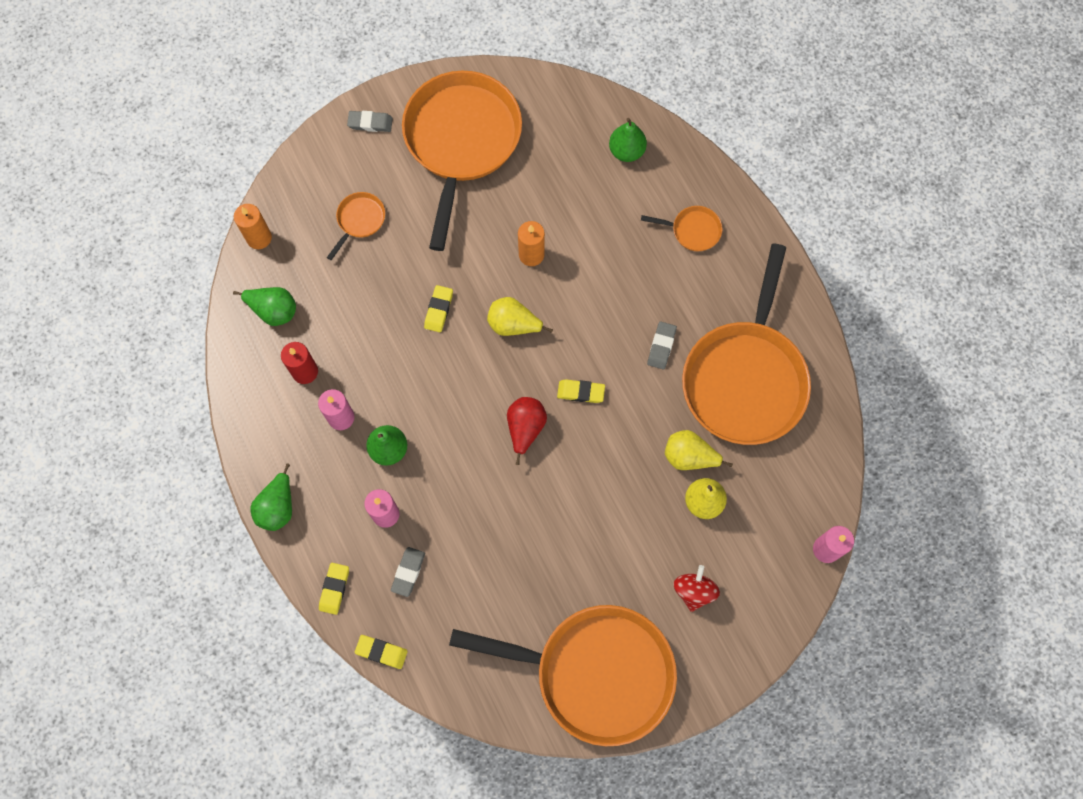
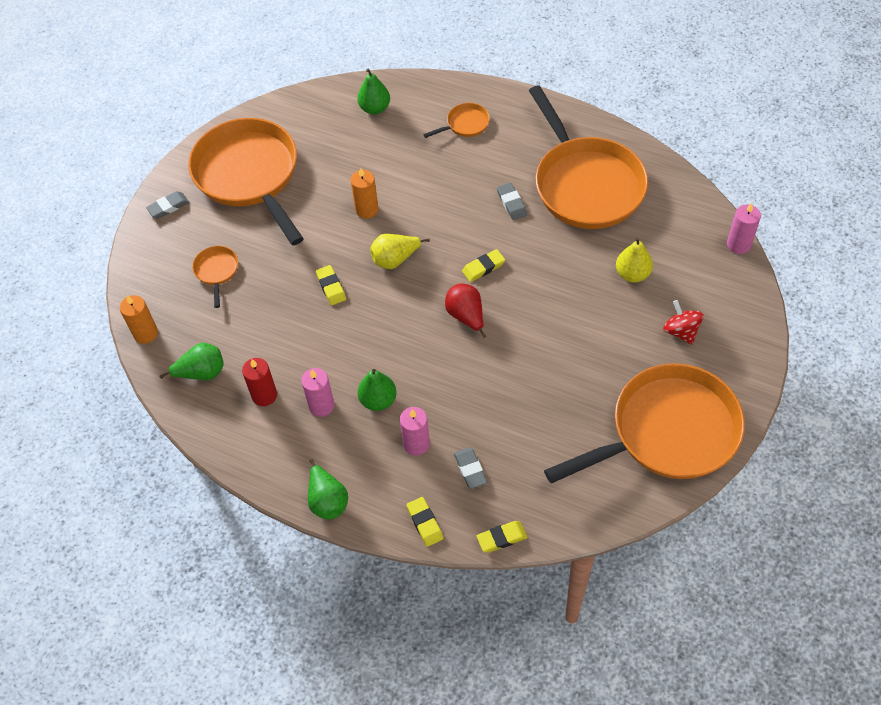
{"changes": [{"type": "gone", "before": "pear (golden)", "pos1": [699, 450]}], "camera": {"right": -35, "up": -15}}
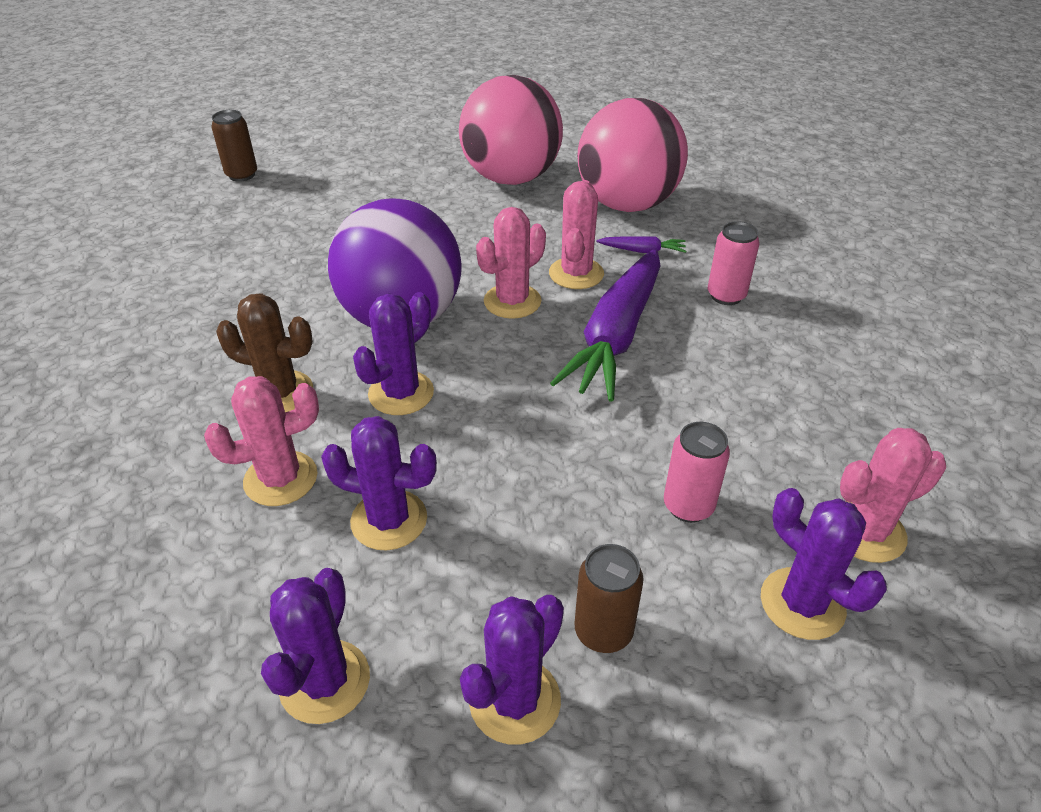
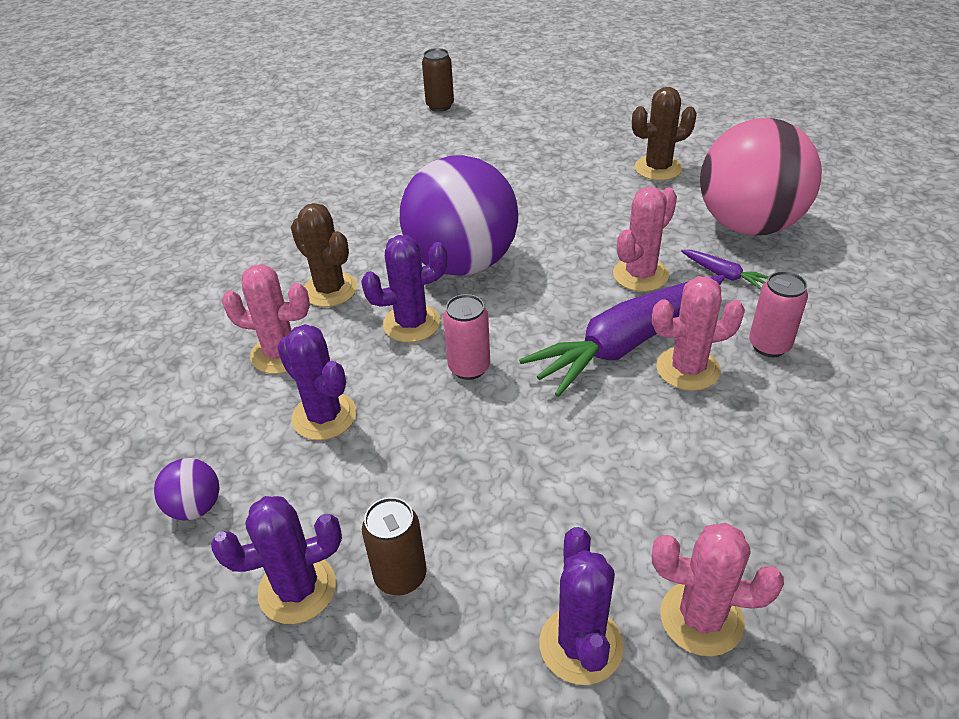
{"changes": [{"type": "swapped", "before": "cactus (purple)", "after": "play ball (purple)", "pos1": [315, 646], "pos2": [186, 489]}, {"type": "swapped", "before": "play ball (pink)", "after": "cactus (brown)", "pos1": [511, 130], "pos2": [664, 134]}, {"type": "shifted", "before": "cactus (pink)", "pos1": [511, 263], "pos2": [698, 333]}, {"type": "shifted", "before": "can (pink)", "pos1": [697, 472], "pos2": [466, 337]}], "camera": {"right": 35, "up": 0}}
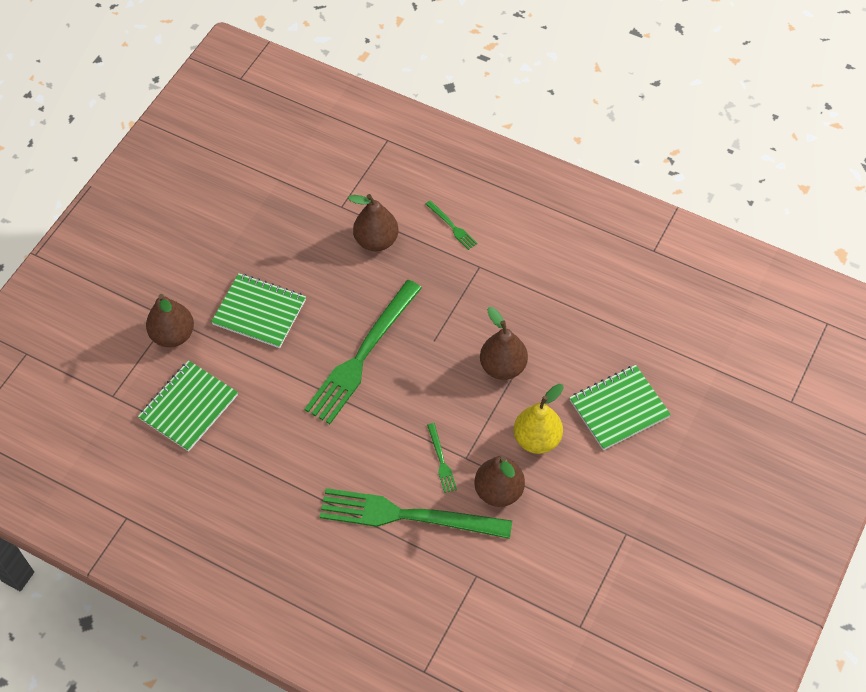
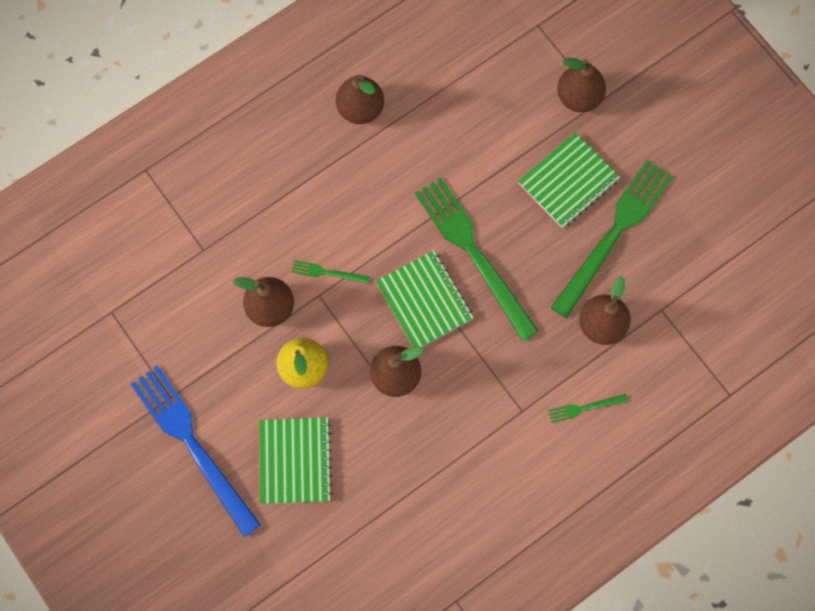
{"changes": [{"type": "shifted", "before": "notepad (leaf-green)", "pos1": [188, 406], "pos2": [424, 298]}, {"type": "shifted", "before": "dinner fork (leaf-green)", "pos1": [416, 513], "pos2": [611, 239]}, {"type": "new", "after": "dinner fork (royal blue)", "pos2": [196, 451]}, {"type": "new", "after": "pear (brown)", "pos2": [360, 99]}], "camera": {"right": 115, "up": 15}}
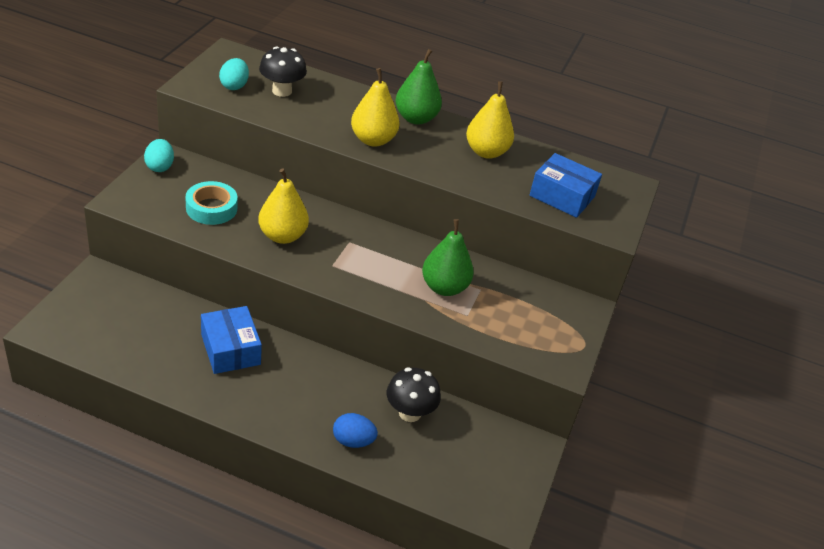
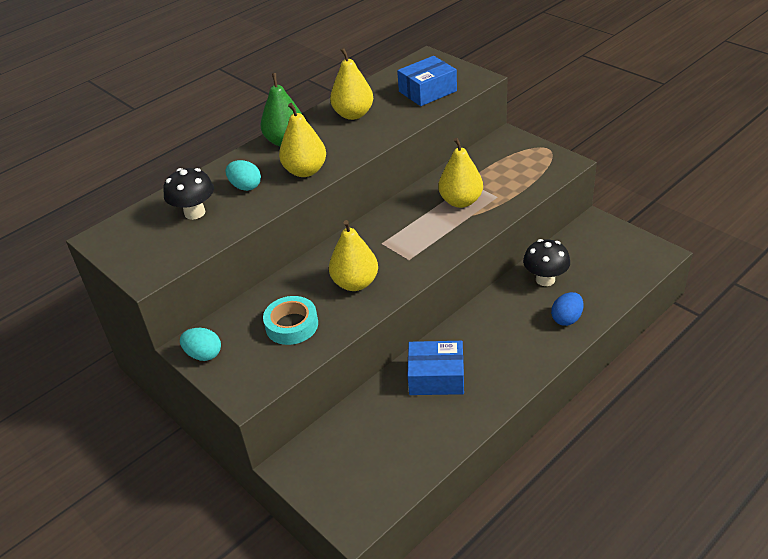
{"changes": [{"type": "shifted", "before": "toy egg (teal)", "pos1": [234, 74], "pos2": [243, 175]}, {"type": "repainted", "before": "pear (leaf-green)", "after": "pear (golden)", "pos1": [448, 257], "pos2": [460, 173]}], "camera": {"right": -55, "up": 0}}
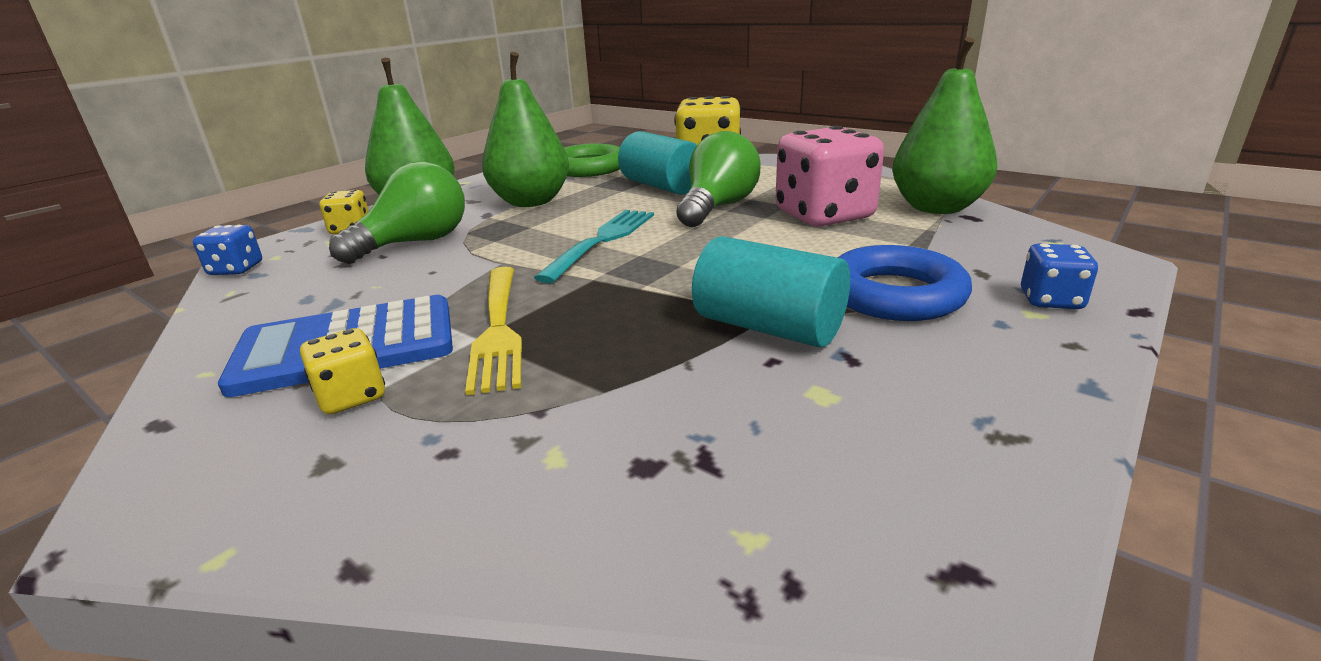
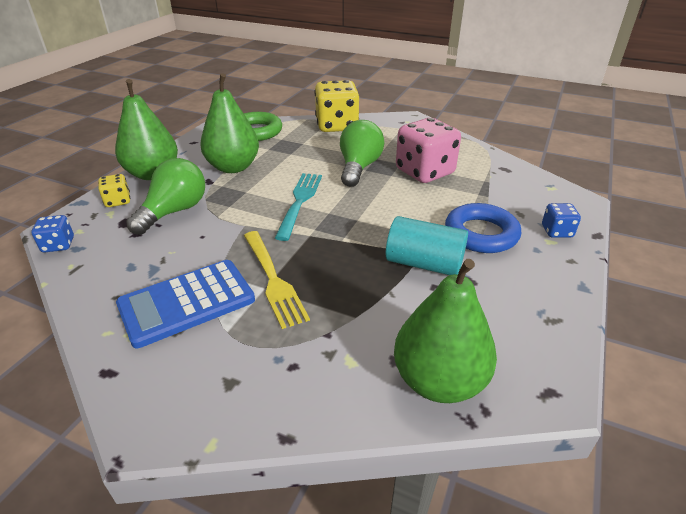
{"changes": [{"type": "gone", "before": "game die (golden)", "pos1": [342, 371]}, {"type": "gone", "before": "cylinder (teal)", "pos1": [657, 163]}, {"type": "shifted", "before": "pear (leaf-green)", "pos1": [944, 125], "pos2": [445, 331]}], "camera": {"right": -15, "up": 10}}
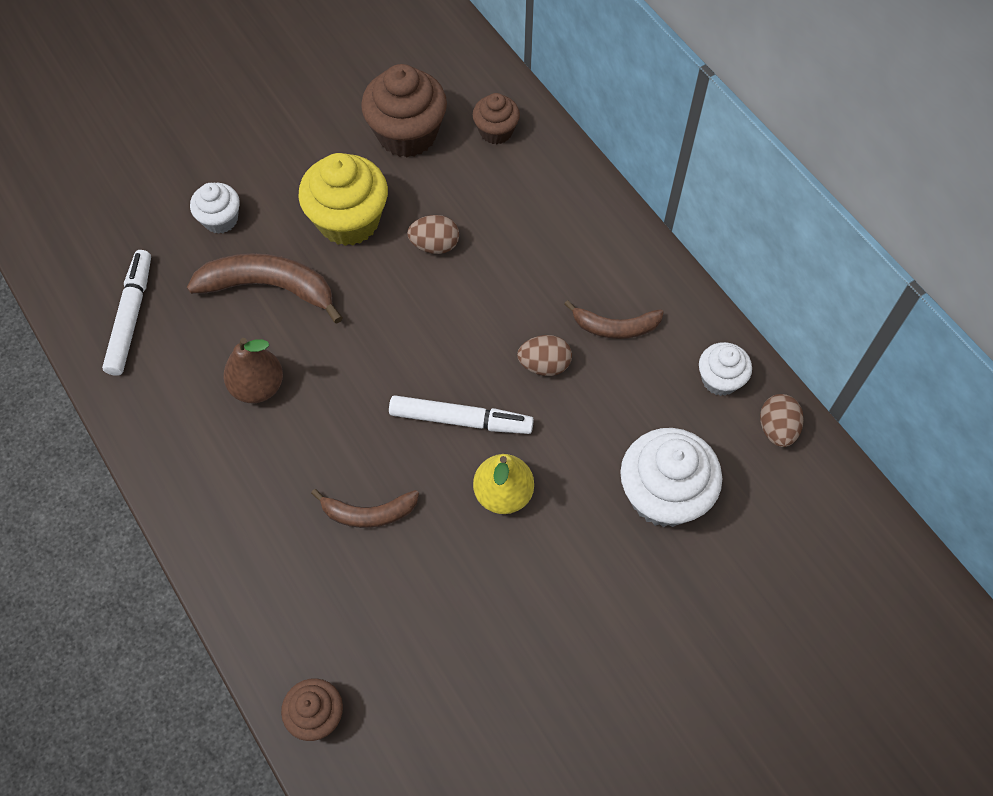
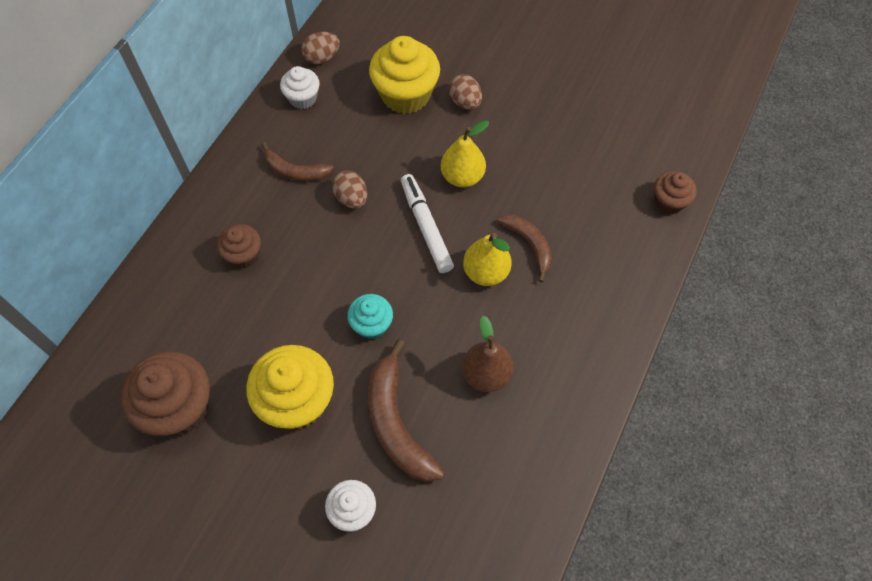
{"changes": [{"type": "gone", "before": "marker (snow-white)", "pos1": [126, 313]}, {"type": "shifted", "before": "toy egg (brown)", "pos1": [433, 234], "pos2": [465, 92]}, {"type": "shifted", "before": "cupcake (brown)", "pos1": [496, 118], "pos2": [239, 246]}, {"type": "rotated", "before": "banana fruit (brown)", "pos1": [614, 319], "pos2": [298, 161], "turn": 135}, {"type": "repainted", "before": "cupcake (snow-white)", "after": "cupcake (golden)", "pos1": [671, 477], "pos2": [404, 75]}, {"type": "new", "after": "cupcake (teal)", "pos2": [370, 316]}, {"type": "new", "after": "pear (golden)", "pos2": [487, 259]}], "camera": {"right": -120, "up": 0}}
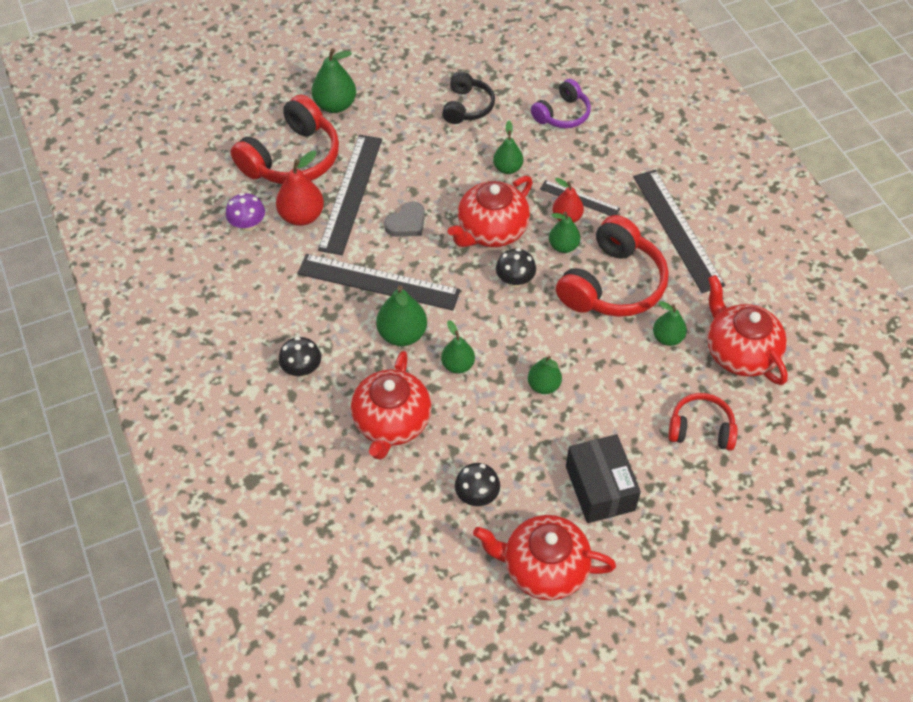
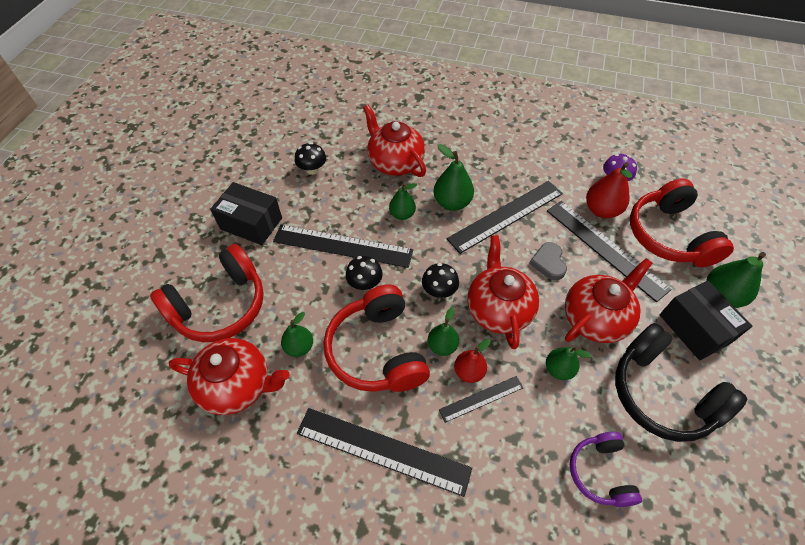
{"changes": [{"type": "shifted", "before": "toadstool (black)", "pos1": [300, 357], "pos2": [364, 273]}, {"type": "scaled", "before": "over-ear headphones (black)", "pos1": [468, 97], "pos2": [681, 382], "scale": 1.73}, {"type": "shifted", "before": "china teapot (red)", "pos1": [544, 557], "pos2": [608, 300]}, {"type": "swapped", "before": "pear (leaf-green)", "after": "measuring stick (black)", "pos1": [545, 374], "pos2": [343, 246]}, {"type": "scaled", "before": "over-ear headphones (red)", "pos1": [703, 422], "pos2": [207, 293], "scale": 1.73}, {"type": "new", "after": "package (black)", "pos2": [706, 321]}], "camera": {"right": 130, "up": 0}}
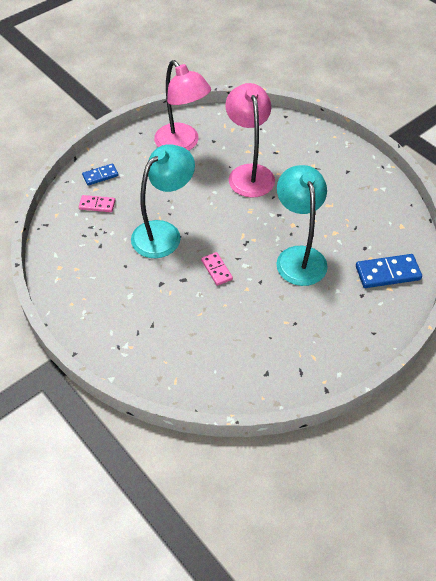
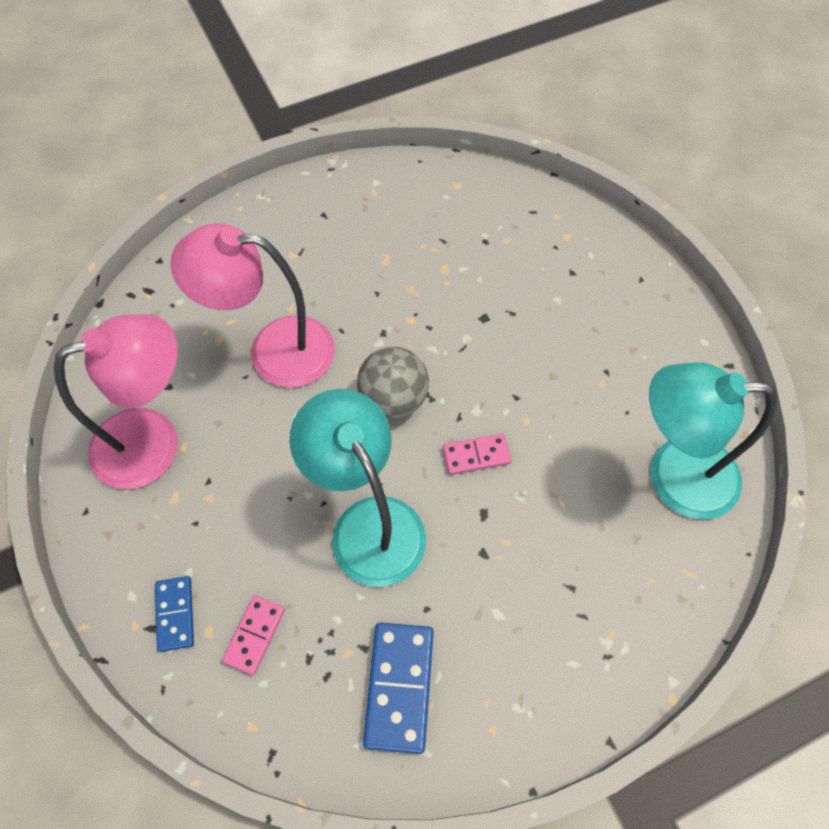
{"changes": [{"type": "shifted", "before": "reading lamp (teal)", "pos1": [302, 225], "pos2": [713, 441]}, {"type": "shifted", "before": "domino (royal blue)", "pos1": [389, 271], "pos2": [398, 688]}, {"type": "new", "after": "play ball (ash-grey)", "pos2": [393, 383]}], "camera": {"right": -75, "up": 10}}
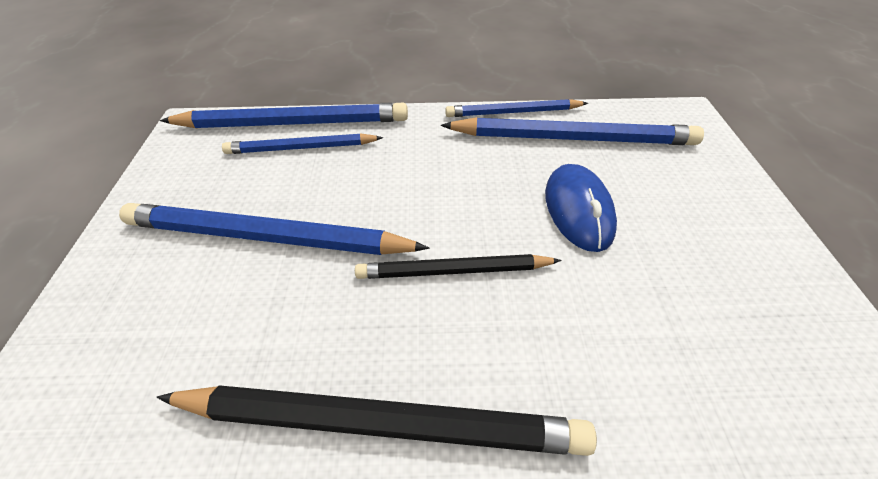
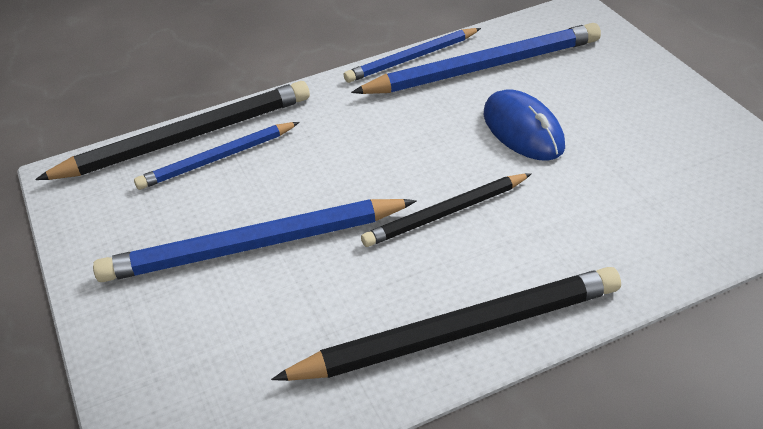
{"changes": [{"type": "repainted", "before": "lead pencil (royal blue)", "after": "lead pencil (black)", "pos1": [284, 115], "pos2": [172, 130]}], "camera": {"right": -20, "up": -5}}
